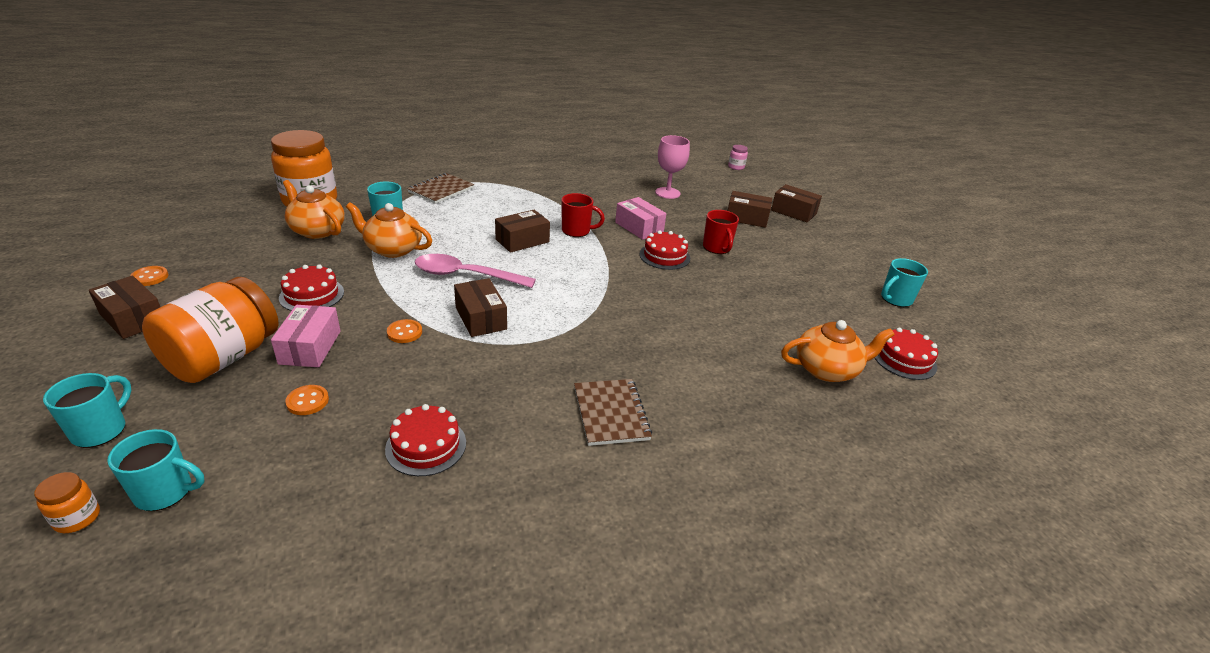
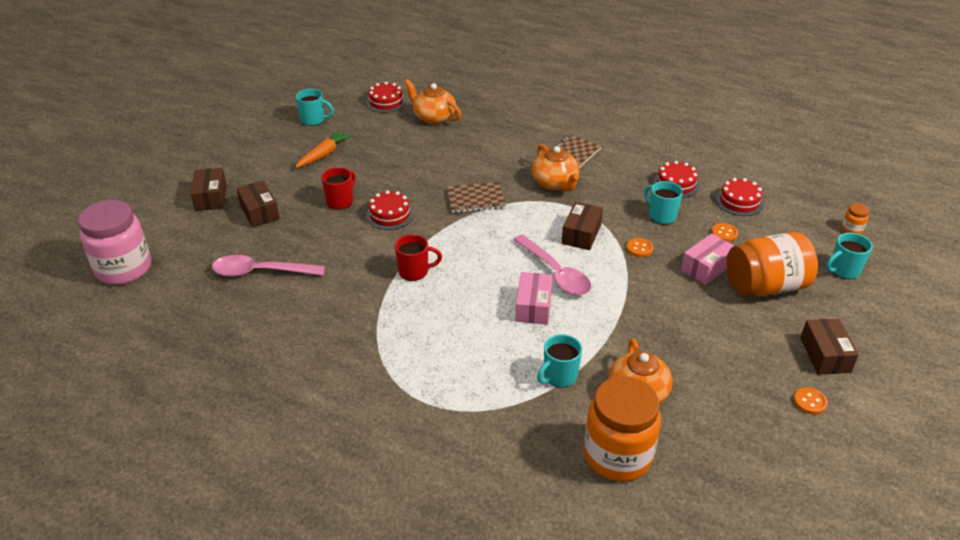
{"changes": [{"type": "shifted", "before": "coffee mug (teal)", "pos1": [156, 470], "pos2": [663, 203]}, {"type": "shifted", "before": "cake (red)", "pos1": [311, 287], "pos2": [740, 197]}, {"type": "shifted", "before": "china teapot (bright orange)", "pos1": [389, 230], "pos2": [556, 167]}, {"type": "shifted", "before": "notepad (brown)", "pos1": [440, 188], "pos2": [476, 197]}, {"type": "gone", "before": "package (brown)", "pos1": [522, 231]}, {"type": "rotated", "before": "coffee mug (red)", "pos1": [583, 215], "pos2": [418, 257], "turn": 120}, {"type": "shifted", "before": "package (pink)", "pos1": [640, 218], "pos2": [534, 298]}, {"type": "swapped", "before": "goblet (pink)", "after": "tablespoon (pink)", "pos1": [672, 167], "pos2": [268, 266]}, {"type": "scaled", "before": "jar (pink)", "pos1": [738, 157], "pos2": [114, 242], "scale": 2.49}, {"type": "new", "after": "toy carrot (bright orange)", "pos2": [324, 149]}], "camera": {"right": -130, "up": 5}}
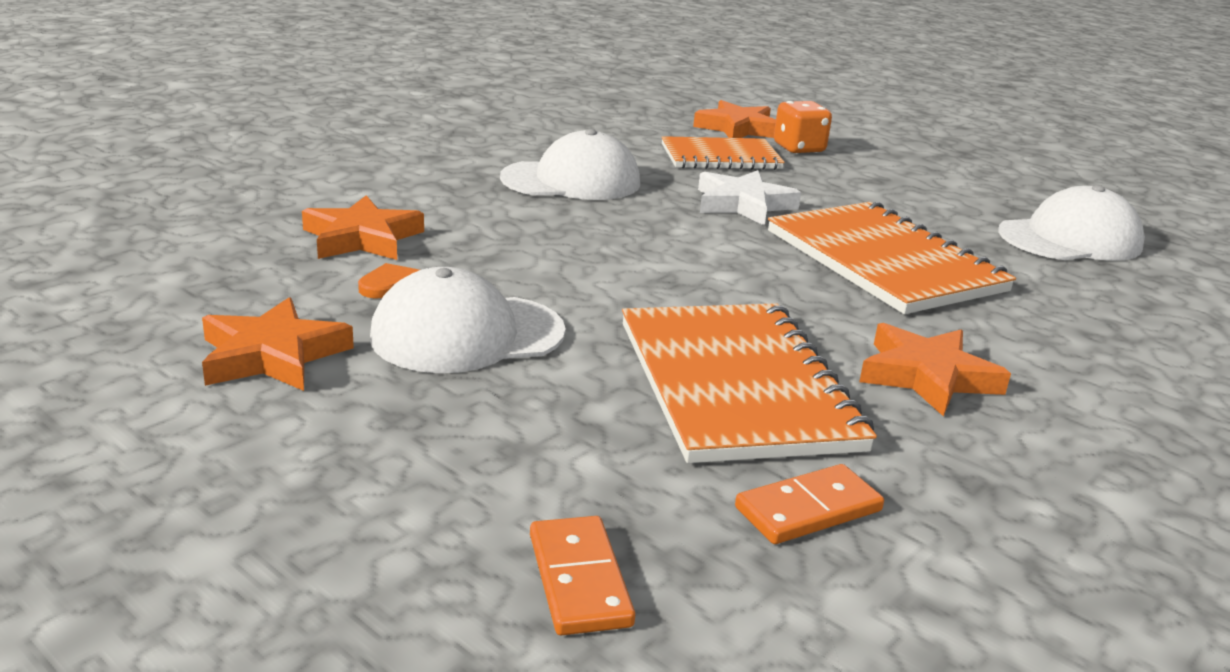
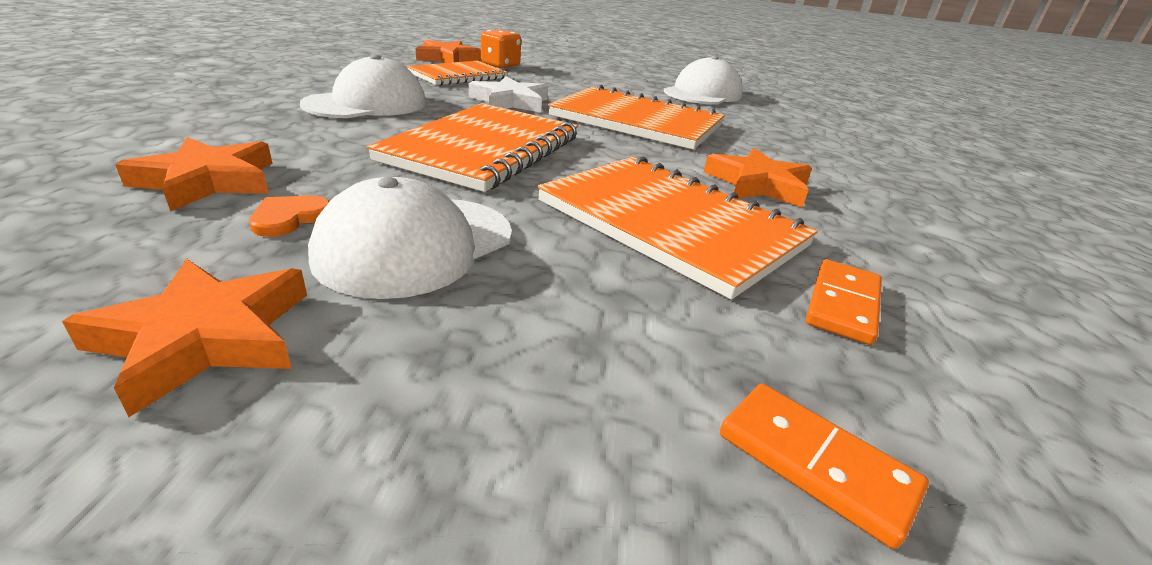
{"changes": [{"type": "new", "after": "notepad (bright orange)", "pos2": [472, 147]}], "camera": {"right": -35, "up": 5}}
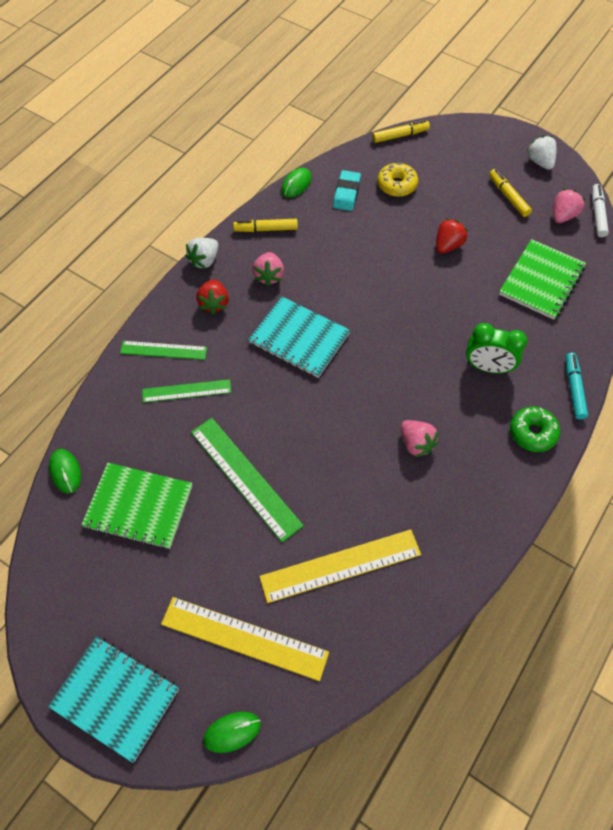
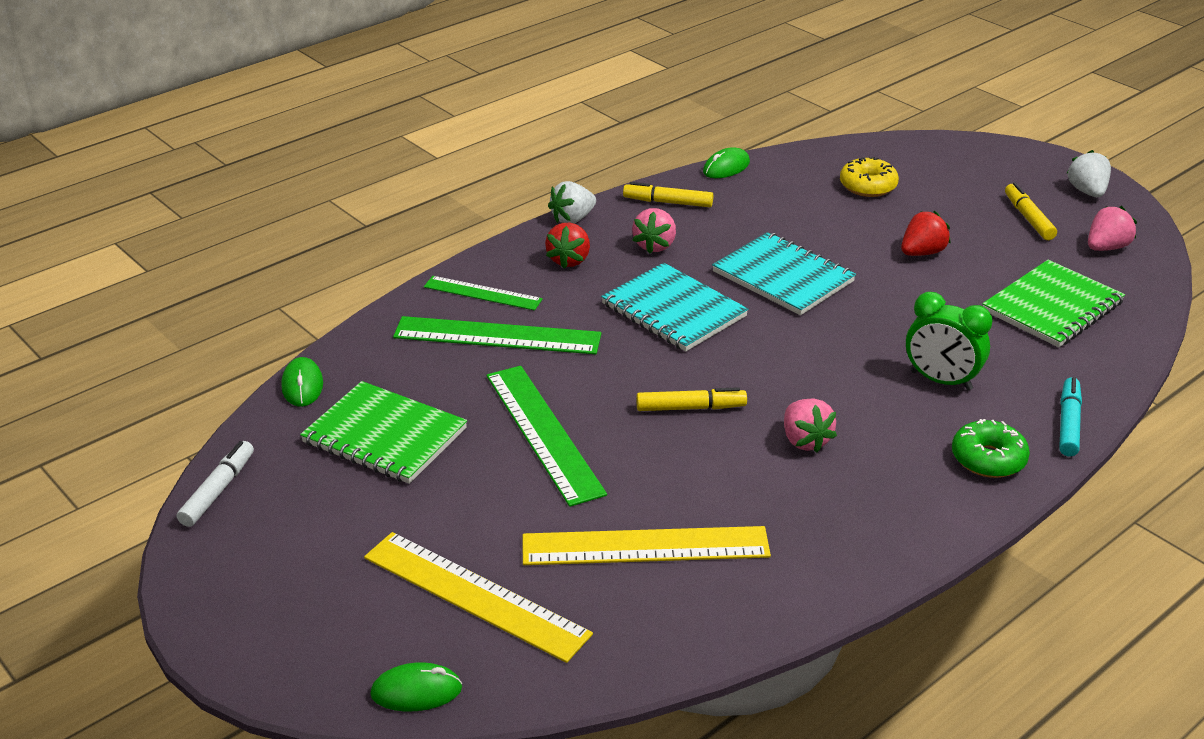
{"changes": [{"type": "shifted", "before": "notepad (teal)", "pos1": [113, 699], "pos2": [784, 273]}, {"type": "scaled", "before": "measuring stick (leaf-green)", "pos1": [186, 391], "pos2": [497, 335], "scale": 1.63}, {"type": "gone", "before": "eraser (teal)", "pos1": [347, 190]}, {"type": "shifted", "before": "marker (golden)", "pos1": [401, 131], "pos2": [691, 399]}, {"type": "shifted", "before": "marker (snow-white)", "pos1": [600, 210], "pos2": [215, 484]}], "camera": {"right": 15, "up": -25}}
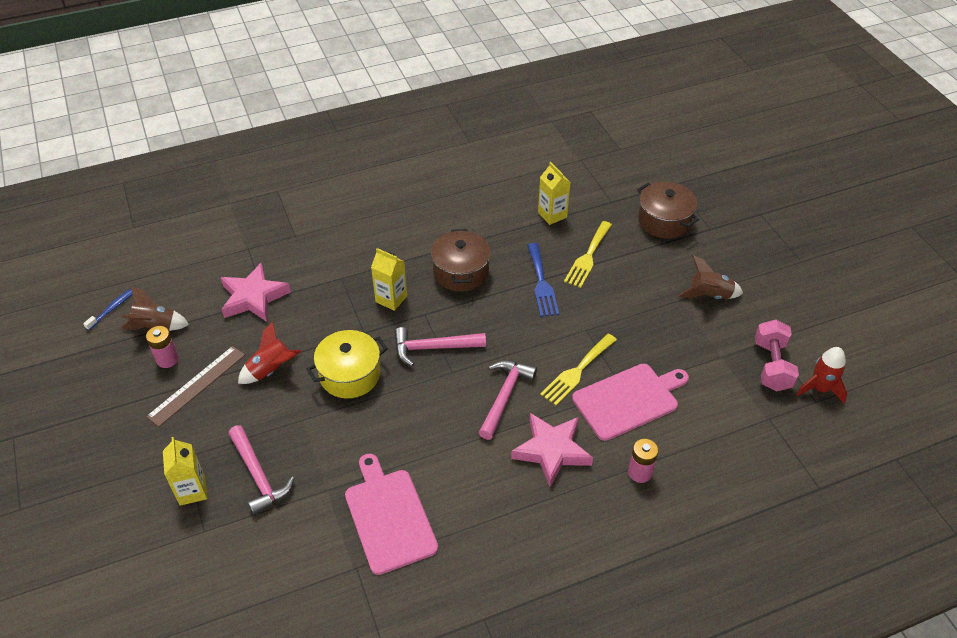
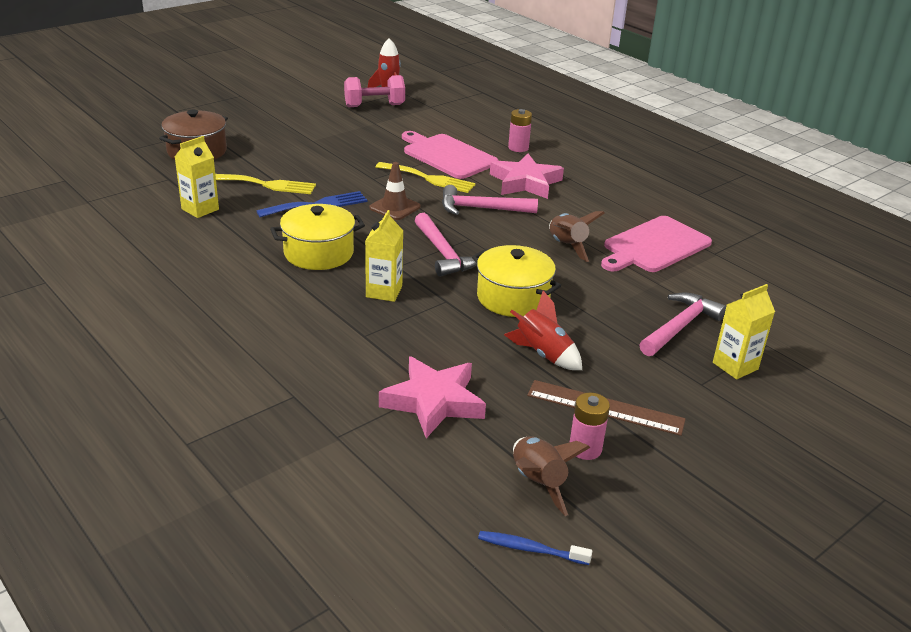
{"changes": [{"type": "repainted", "before": "stockpot (brown)", "after": "stockpot (golden)", "pos1": [461, 260], "pos2": [317, 237]}, {"type": "shifted", "before": "spaceship (brown)", "pos1": [710, 277], "pos2": [577, 236]}, {"type": "new", "after": "safety cone (brown)", "pos2": [394, 191]}], "camera": {"right": -110, "up": -15}}
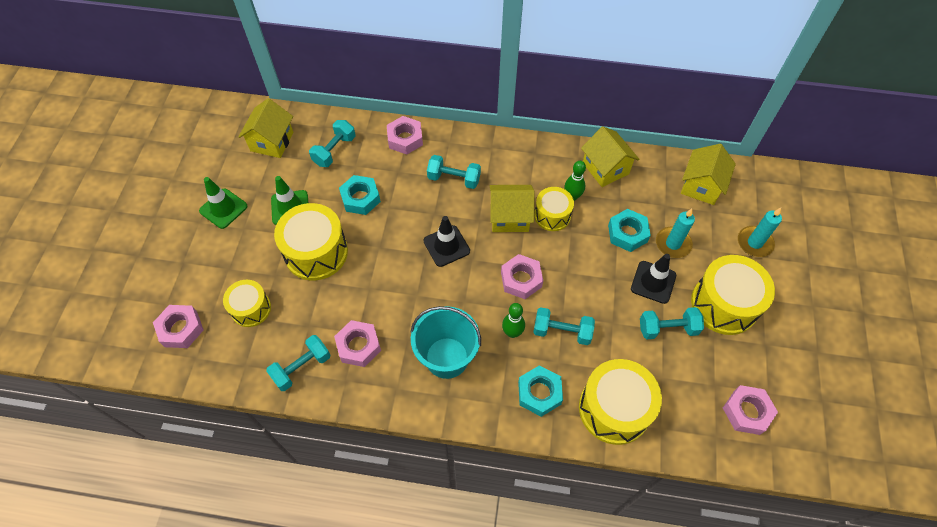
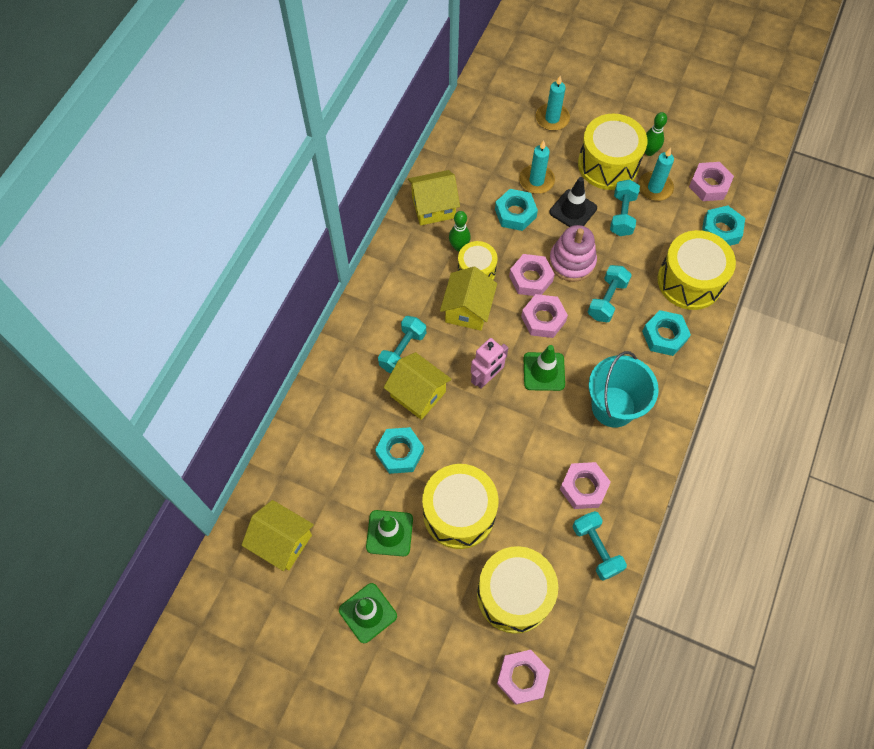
{"changes": [{"type": "scaled", "before": "drum (golden)", "pos1": [247, 303], "pos2": [517, 590], "scale": 1.67}, {"type": "gone", "before": "hand weight (teal)", "pos1": [332, 143]}, {"type": "shifted", "before": "hex nut (pink)", "pos1": [405, 135], "pos2": [532, 275]}, {"type": "swapped", "before": "safety cone (black)", "after": "robot (pink)", "pos1": [446, 241], "pos2": [489, 363]}, {"type": "shifted", "before": "skittle (leaf-green)", "pos1": [513, 320], "pos2": [656, 134]}, {"type": "shifted", "before": "house (golden)", "pos1": [708, 174], "pos2": [418, 386]}, {"type": "new", "after": "safety cone (leaf-green)", "pos2": [544, 368]}, {"type": "new", "after": "ring stacker (pink)", "pos2": [573, 253]}, {"type": "new", "after": "wax candle (teal)", "pos2": [656, 174]}, {"type": "new", "after": "hex nut (teal)", "pos2": [723, 225]}], "camera": {"right": -75, "up": 5}}
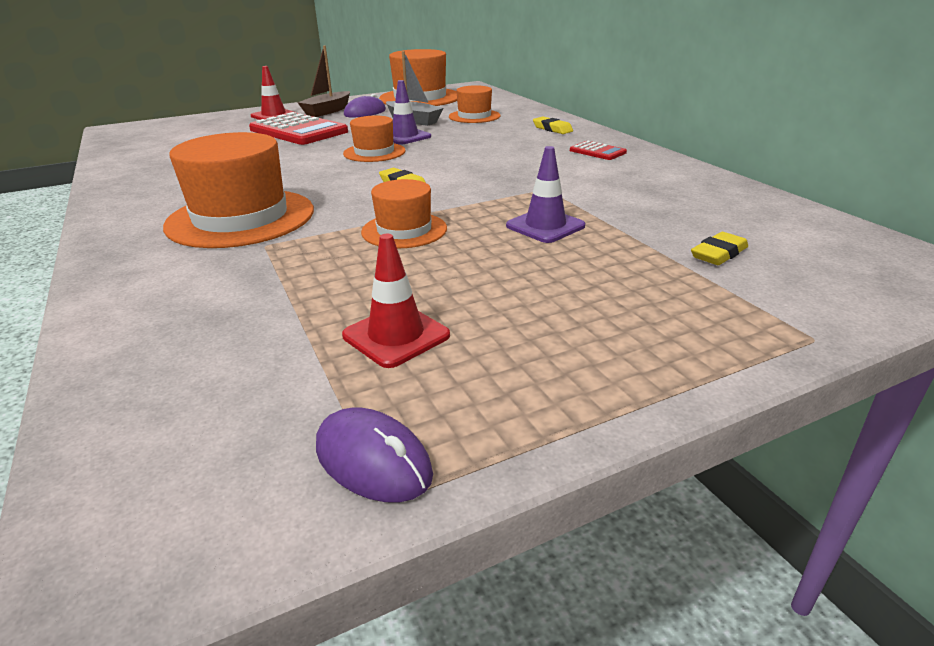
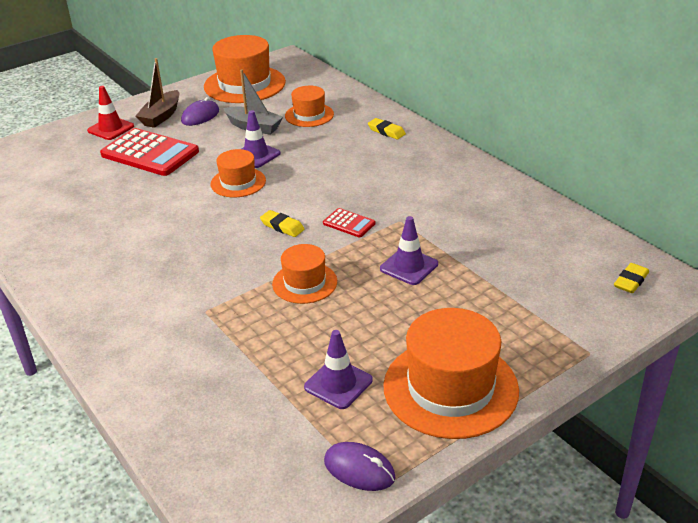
{"changes": [{"type": "shifted", "before": "tall hat (bright orange)", "pos1": [238, 190], "pos2": [451, 373]}, {"type": "repainted", "before": "safety cone (red)", "after": "safety cone (purple)", "pos1": [396, 301], "pos2": [338, 369]}, {"type": "shifted", "before": "calculator (red)", "pos1": [598, 150], "pos2": [349, 222]}, {"type": "shifted", "before": "eraser (golden)", "pos1": [719, 248], "pos2": [631, 278]}], "camera": {"right": -10, "up": 5}}
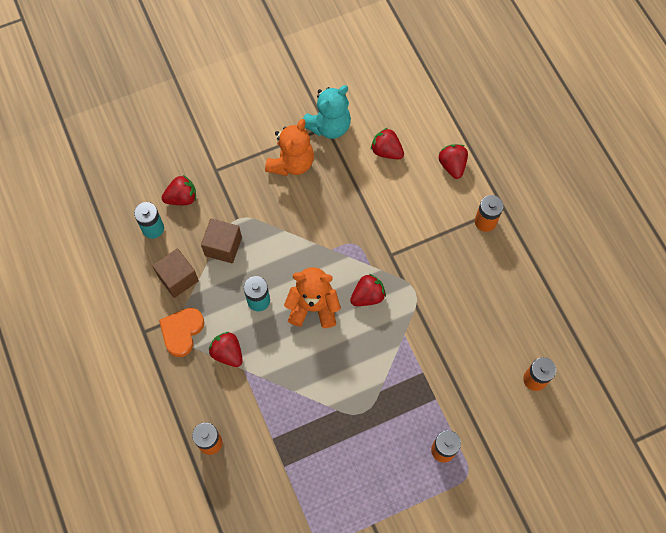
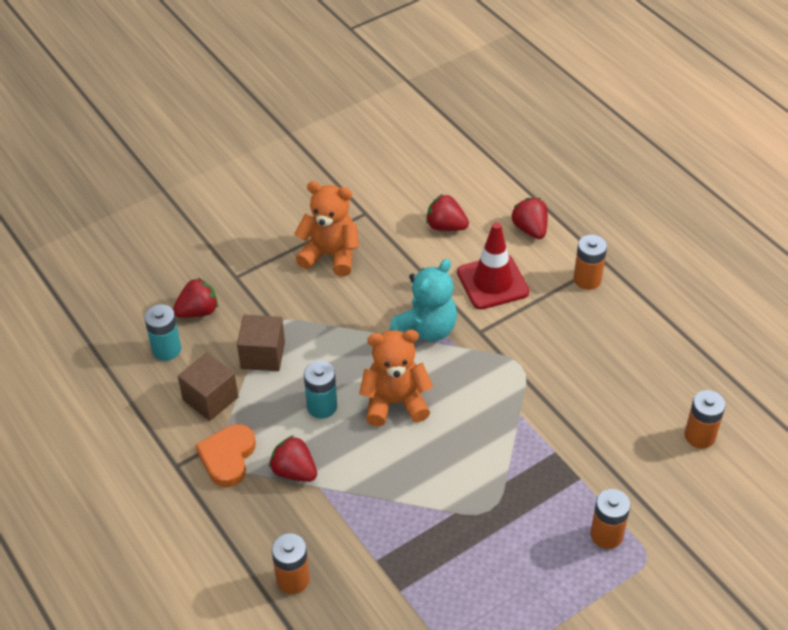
{"changes": [{"type": "rotated", "before": "stuffed bear (bright orange)", "pos1": [289, 147], "pos2": [326, 228], "turn": -90}, {"type": "shifted", "before": "stuffed bear (teal)", "pos1": [327, 112], "pos2": [423, 300]}, {"type": "gone", "before": "strawberry (red)", "pos1": [368, 290]}, {"type": "new", "after": "safety cone (red)", "pos2": [493, 265]}], "camera": {"right": -10, "up": -20}}
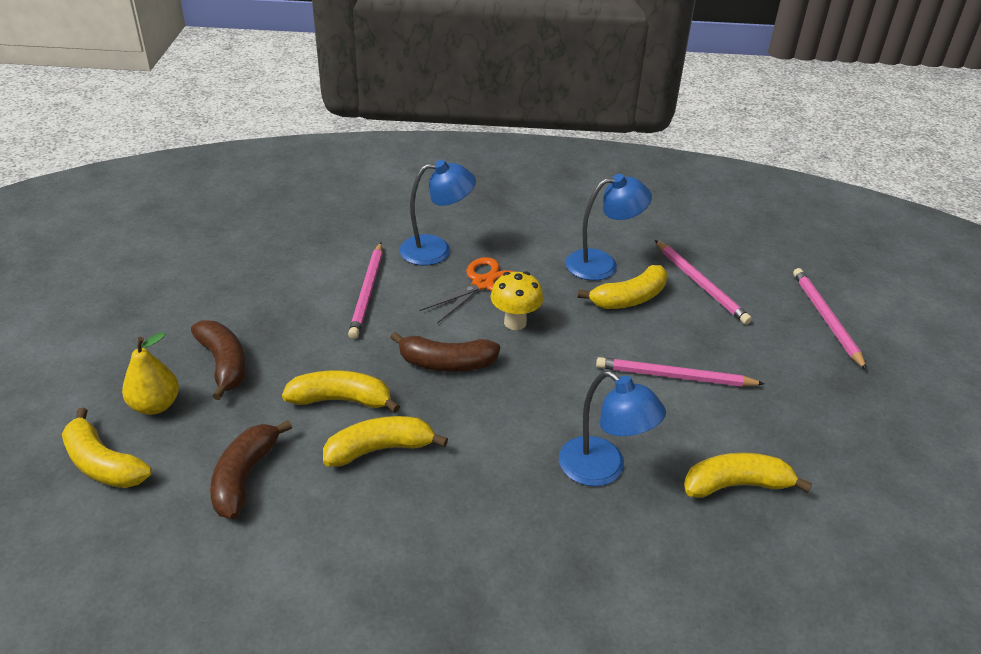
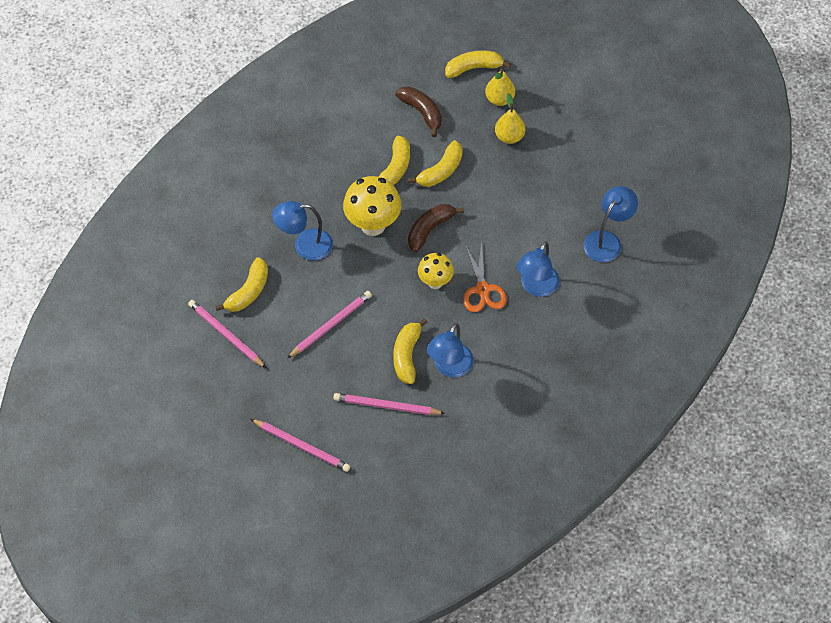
{"changes": [{"type": "swapped", "before": "banana fruit (brown)", "after": "pear (golden)", "pos1": [218, 360], "pos2": [510, 118]}, {"type": "shifted", "before": "lead pencil (pink)", "pos1": [365, 290], "pos2": [227, 334]}, {"type": "new", "after": "toadstool (golden)", "pos2": [372, 206]}, {"type": "new", "after": "reading lamp (royal blue)", "pos2": [611, 224]}], "camera": {"right": 130, "up": 20}}
